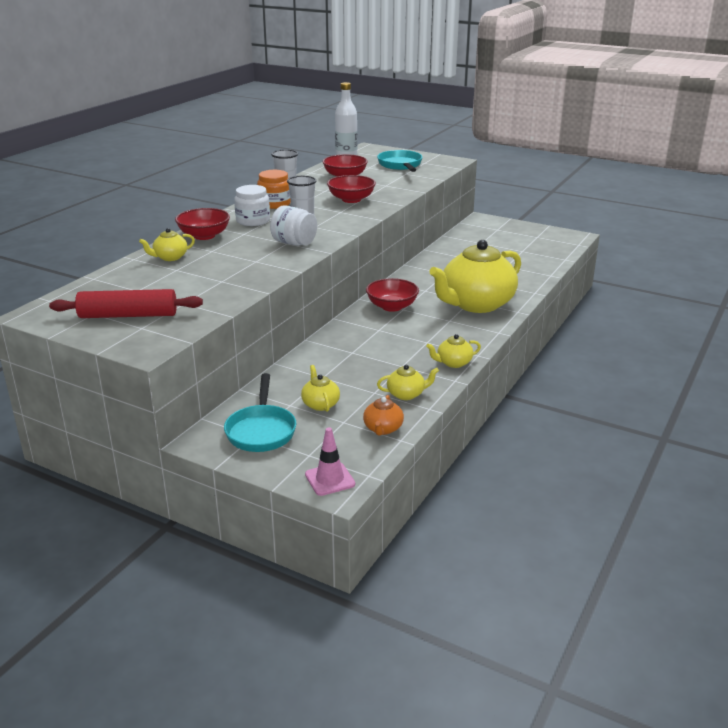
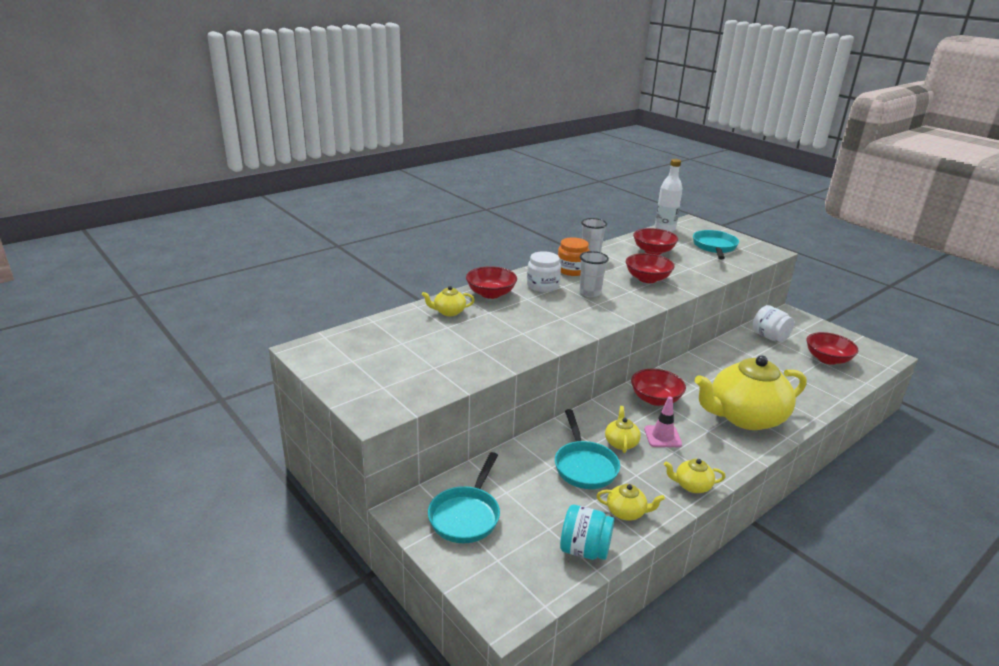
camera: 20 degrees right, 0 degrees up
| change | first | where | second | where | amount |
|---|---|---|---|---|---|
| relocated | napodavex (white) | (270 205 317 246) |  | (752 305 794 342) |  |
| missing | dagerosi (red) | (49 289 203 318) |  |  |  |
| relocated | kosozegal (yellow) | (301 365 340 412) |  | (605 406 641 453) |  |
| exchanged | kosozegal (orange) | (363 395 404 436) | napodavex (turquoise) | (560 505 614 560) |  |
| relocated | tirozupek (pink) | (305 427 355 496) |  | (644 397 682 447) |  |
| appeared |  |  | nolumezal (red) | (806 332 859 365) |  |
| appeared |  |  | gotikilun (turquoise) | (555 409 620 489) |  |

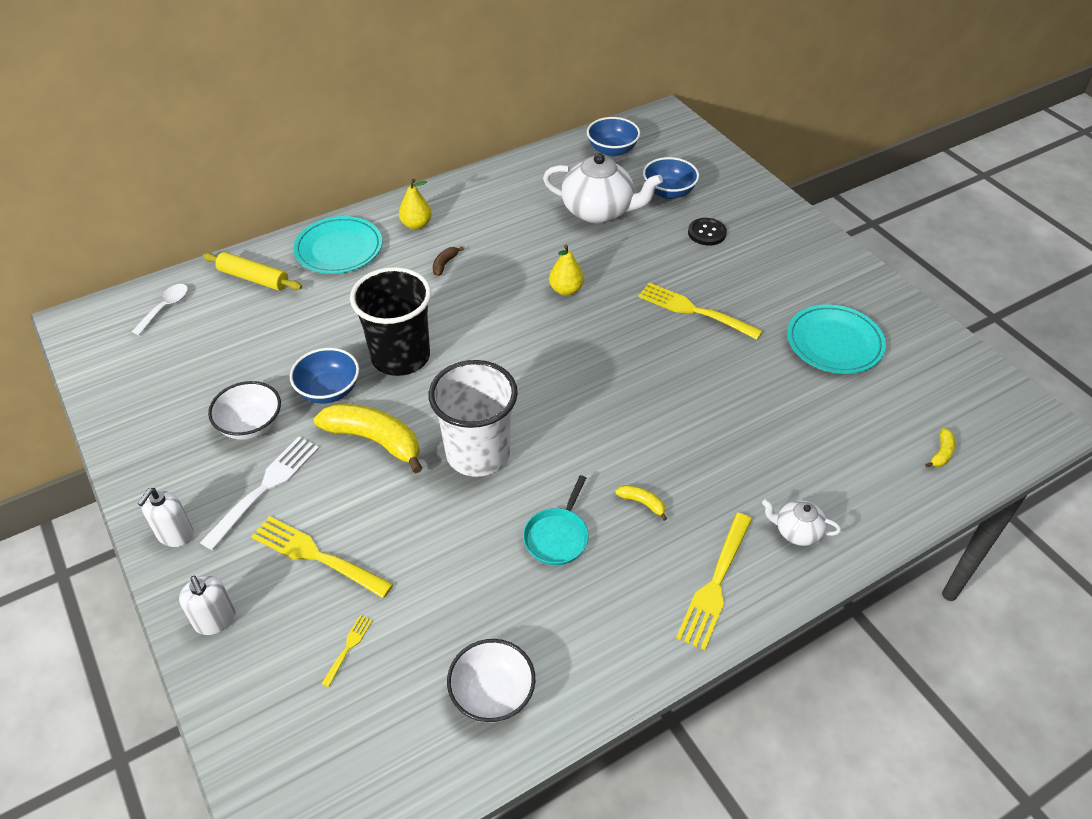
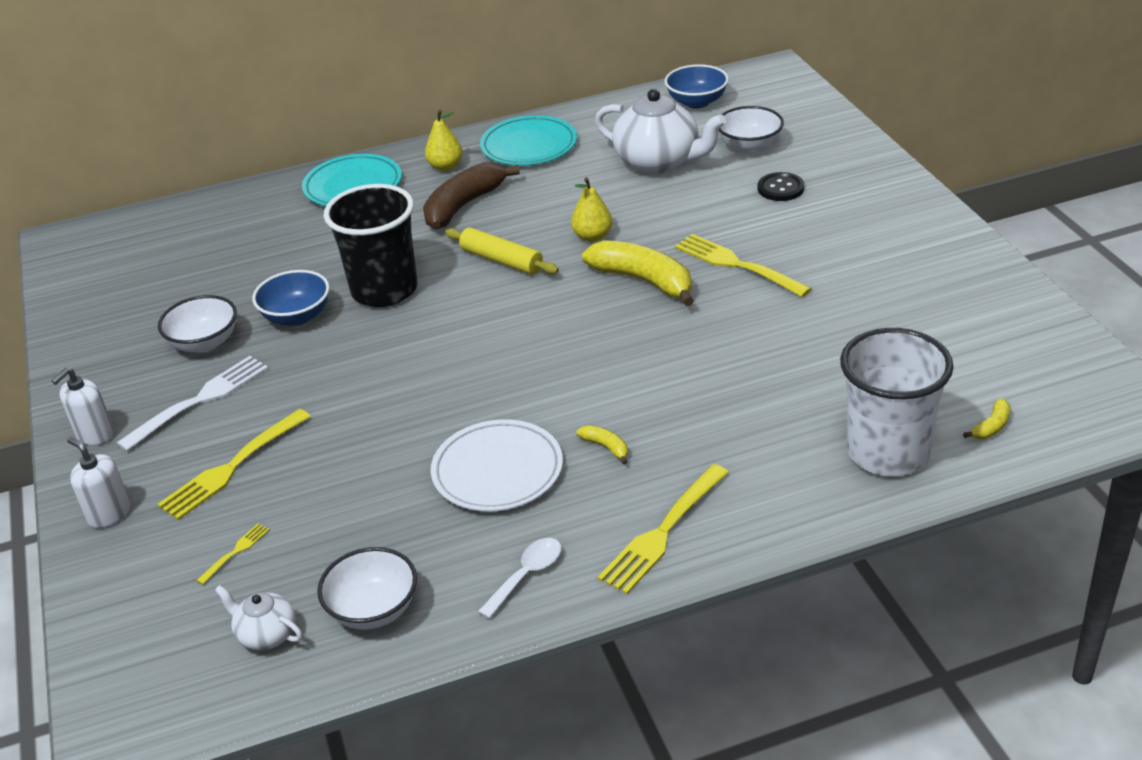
camera: 15 degrees right, 10 degrees down
| change | first | where | second | where | amount |
|---|---|---|---|---|---|
| colour | nolumezal (blue) | (643 157 699 199) | nolumezal (white) | (718 106 784 153) |  |
| size | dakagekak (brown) | (433 246 464 276) |  | (423 162 520 229) | x2.29 |
| relocated | dagerosi (yellow) | (203 252 302 291) |  | (445 228 559 274) |  |
| relocated | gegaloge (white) | (132 284 188 335) |  | (478 538 561 619) |  |
| relocated | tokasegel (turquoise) | (787 304 886 374) |  | (480 115 577 166) |  |
| relocated | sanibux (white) | (429 360 518 477) |  | (840 328 954 476) |  |
| relocated | dakagekak (yellow) | (314 404 422 473) |  | (582 240 694 306) |  |
| exchanged | gotikilun (turquoise) | (523 475 589 565) | tokasegel (white) | (431 419 563 511) |  |
| relocated | kosozegal (white) | (762 499 841 546) |  | (215 585 302 651) |  |
| spun | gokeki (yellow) | (251 516 393 598) |  | (157 409 311 520) | 90 degrees counterclockwise |
| spun | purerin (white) | (179 576 236 635) |  | (67 437 130 528) | 150 degrees clockwise |

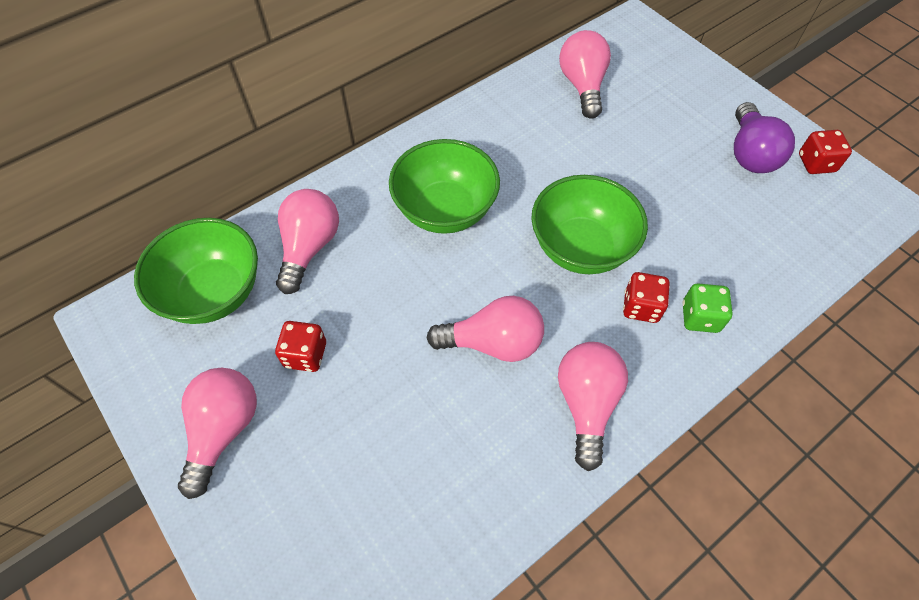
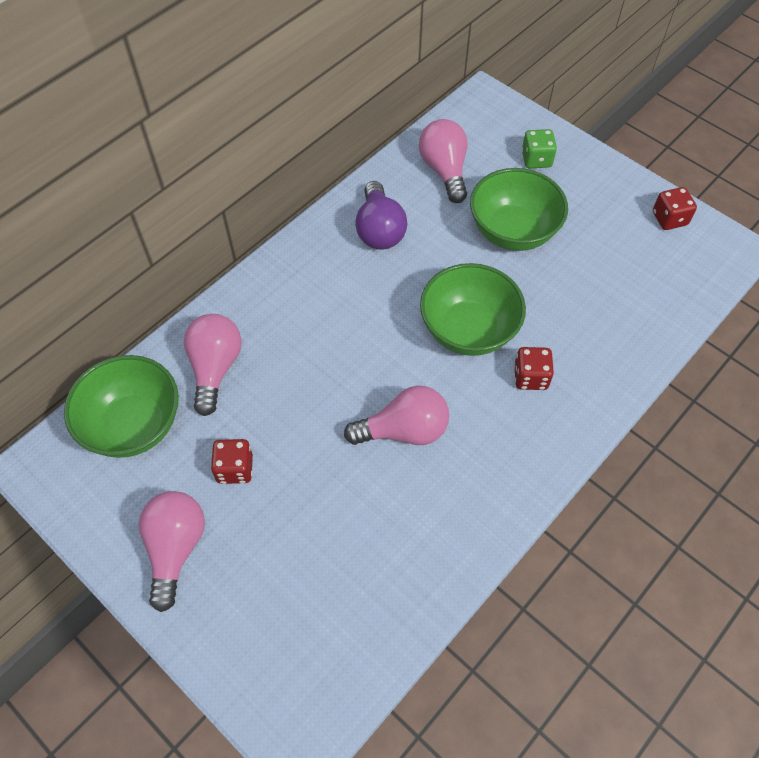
camera: 10 degrees left, 0 degrees up
| change | first | where | second | where | amount |
|---|---|---|---|---|---|
| relocated | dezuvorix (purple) | (734 102 795 173) |  | (355 181 407 249) |  |
| relocated | nolumezal (green) | (389 139 500 234) |  | (470 168 568 251) |  |
| relocated | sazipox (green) | (682 283 733 333) |  | (522 129 557 168) |  |
| missing | dezuvorix (pink) | (558 342 628 471) |  |  |  |

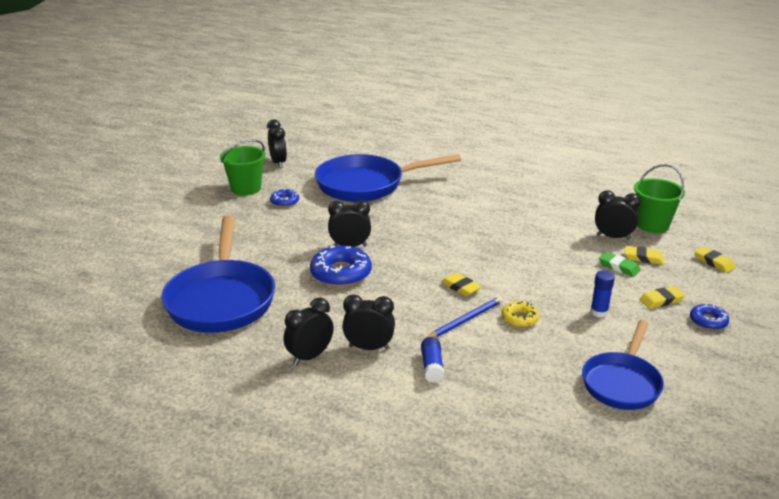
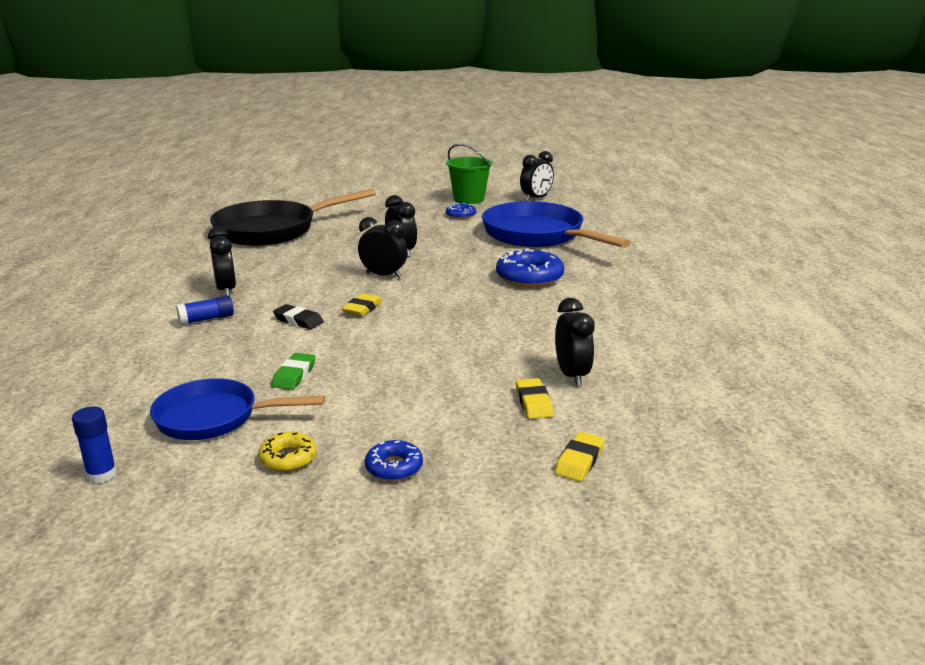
camera: 65 degrees right, 5 degrees down
| change | first | where | second | where | amount |
|---|---|---|---|---|---|
| missing | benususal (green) | (634 164 685 233) |  |  |  |
| colour | gotikilun (blue) | (161 216 275 333) | gotikilun (black) | (210 189 376 246) |  |
| relocated | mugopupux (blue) | (310 245 372 287) |  | (496 248 564 287) |  |
| relocated | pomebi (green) | (599 252 641 277) |  | (272 353 315 390) |  |
| relocated | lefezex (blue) | (590 270 615 318) |  | (72 406 117 484) |  |
| missing | pomebi (yellow) | (639 286 685 309) |  |  |  |
| exchanged | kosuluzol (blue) | (426 296 503 338) | pomebi (black) | (273 304 324 329) |  |
| relocated | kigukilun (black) | (284 297 334 365) |  | (358 217 408 278) |  |
| relocated | mugopupux (yellow) | (502 301 539 327) |  | (258 432 317 471) |  |

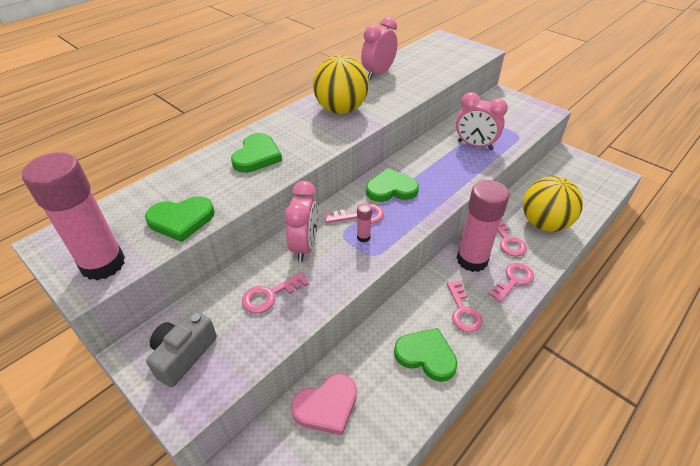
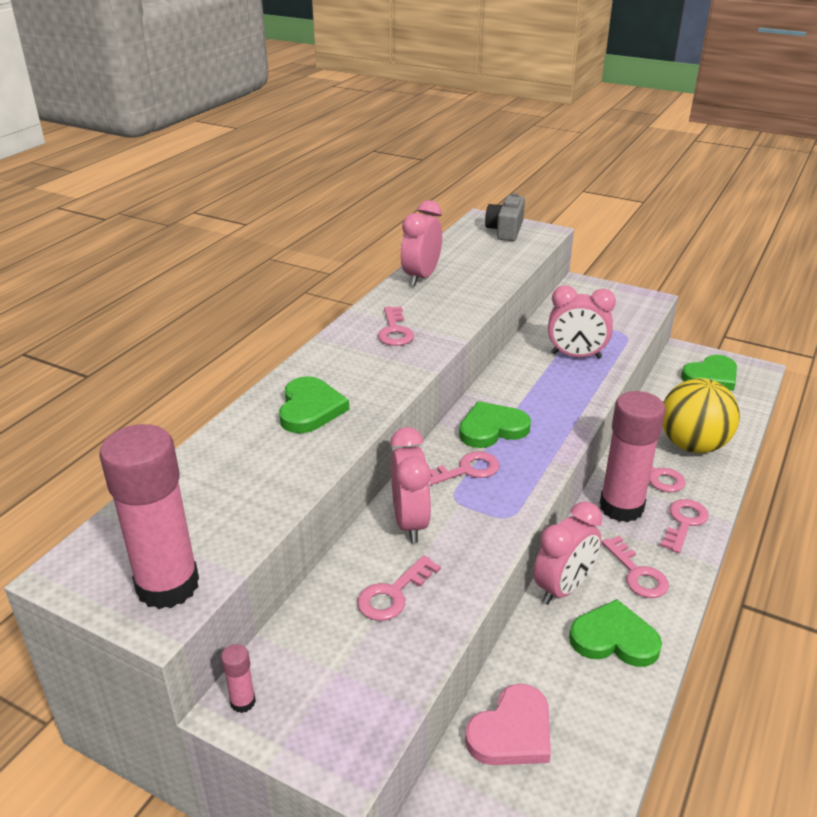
camera: 15 degrees left, 10 degrees down
| change | first | where | second | where | amount |
|---|---|---|---|---|---|
| exchanged | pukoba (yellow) | (313 55 369 114) | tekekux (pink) | (378 306 414 346) |  |
| relocated | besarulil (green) | (145 196 215 242) |  | (681 355 737 391) |  |
| relocated | lefezex (pink) | (357 203 372 242) |  | (221 644 256 713) |  |
| relocated | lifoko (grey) | (146 311 217 387) |  | (485 193 525 241) |  |
| appeared |  |  | kigukilun (pink) | (533 501 602 605) |  |

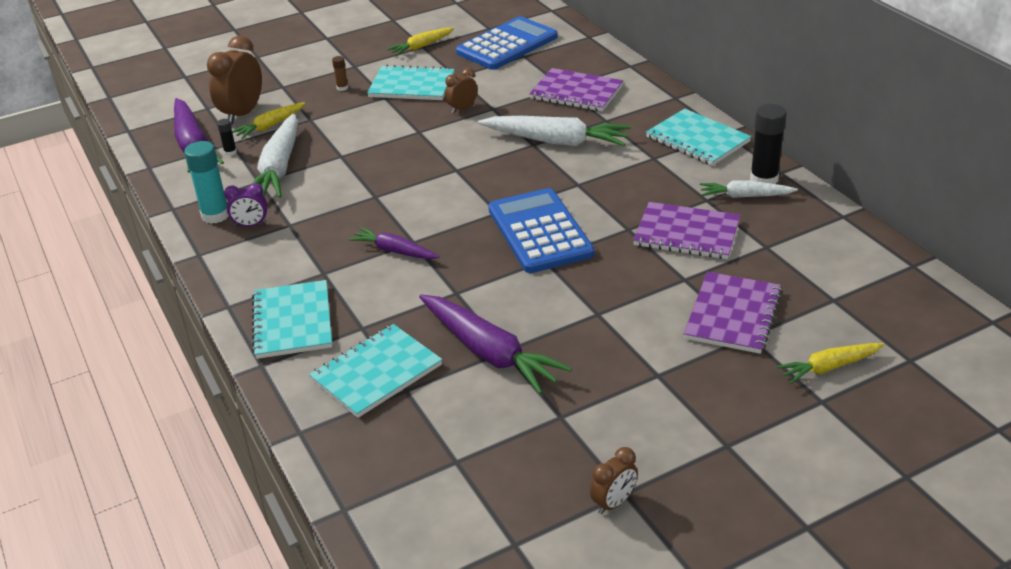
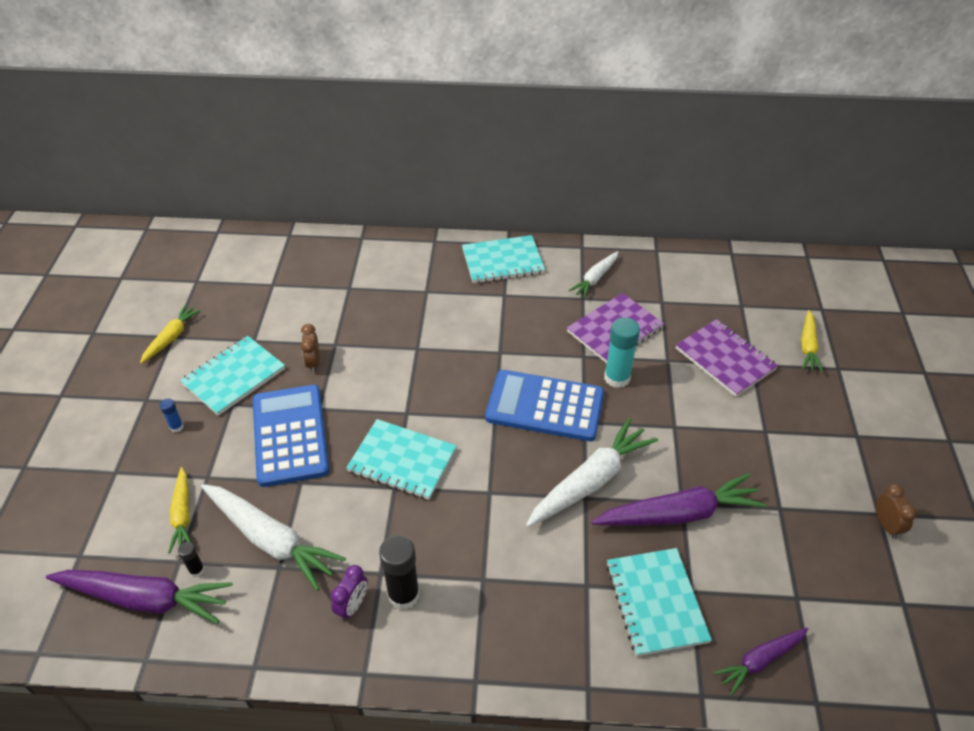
camera: 60 degrees left, 10 degrees up
| change | first | where | second | where | amount |
|---|---|---|---|---|---|
| relocated | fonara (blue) | (456 16 558 70) |  | (253 385 329 487) |  |
| spun | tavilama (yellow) | (387 28 454 55) |  | (140 305 201 364) | 150 degrees counterclockwise |
| missing | kigukilun (brown) | (207 36 262 125) |  |  |  |
| colour | lefezex (brown) | (332 56 348 91) | lefezex (blue) | (160 398 184 432) |  |
| missing | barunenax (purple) | (529 68 623 111) |  |  |  |
| relocated | lefezex (black) | (750 104 787 184) |  | (379 535 420 609) |  |
| relocated | tavilama (white) | (478 116 631 146) |  | (526 418 658 527) |  |
| relocated | lefezex (turquoise) | (184 141 229 224) |  | (604 317 640 388) |  |
| relocated | tavilama (purple) | (349 227 440 259) |  | (714 628 808 696) |  |
| relocated | barunenax (turquoise) | (252 280 332 359) |  | (346 419 457 500) |  |

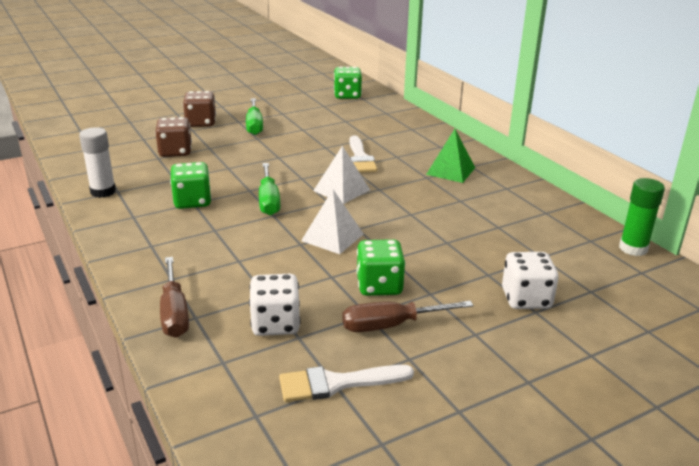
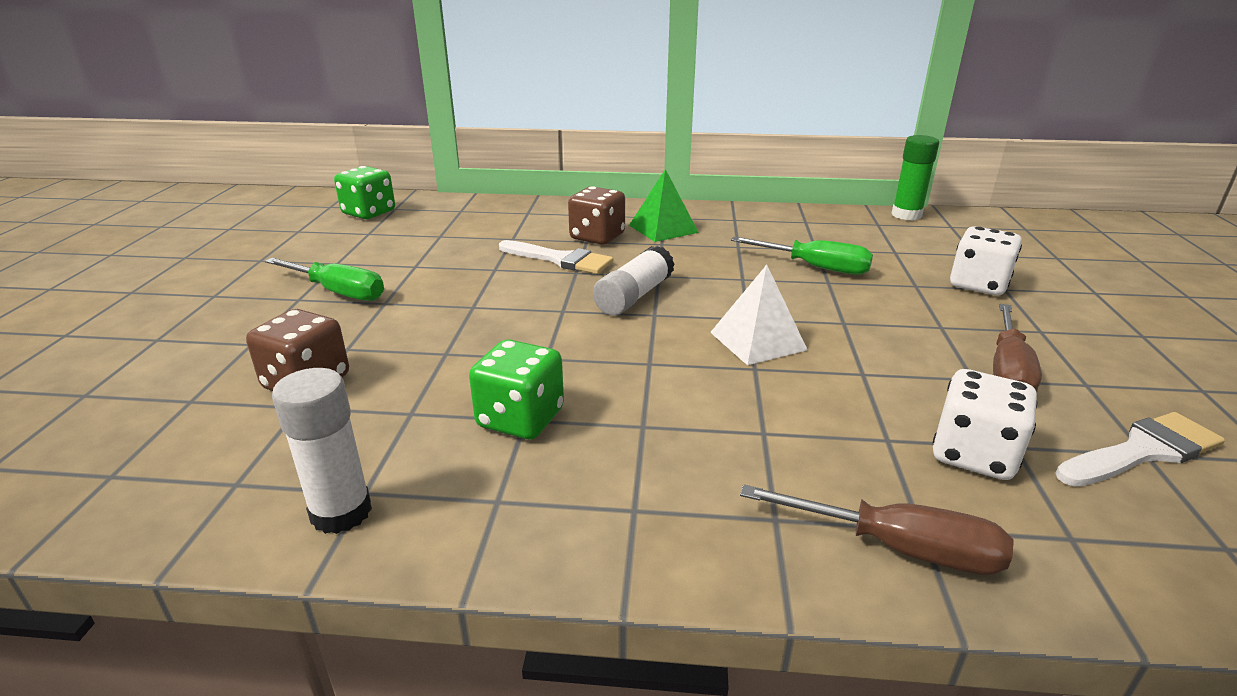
camera: 55 degrees left, 0 degrees up
| change | first | where | second | where | amount |
|---|---|---|---|---|---|
| relocated | sazipox (brown) | (183 91 216 127) |  | (568 186 625 245) |  |
| exchanged | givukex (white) | (313 146 370 204) | lefezex (white) | (593 245 674 315) |  |
| relocated | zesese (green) | (259 163 280 216) |  | (731 237 873 275) |  |
| missing | sazipox (green) | (356 239 405 296) |  |  |  |
| spun | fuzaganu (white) | (279 365 414 402) |  | (1056 412 1225 487) | 135 degrees counterclockwise |

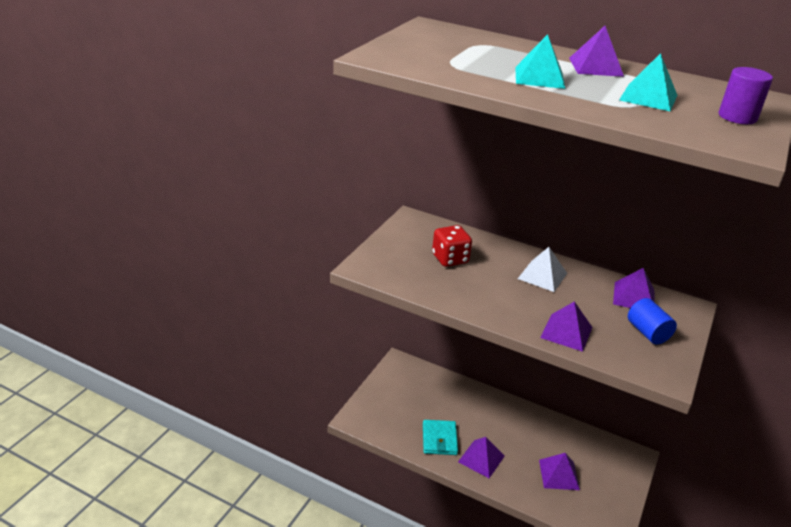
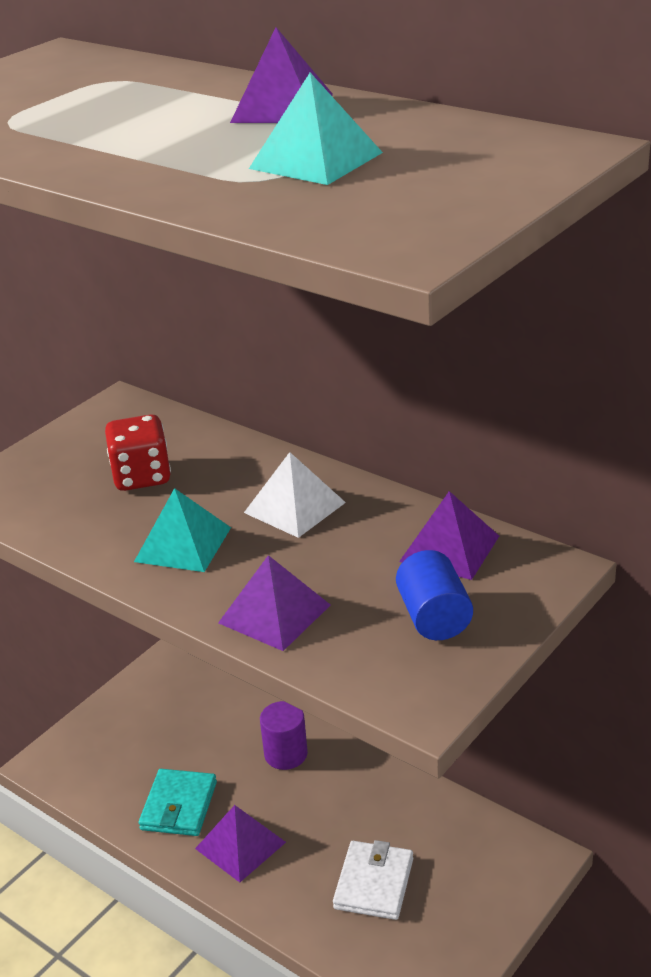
camera: 15 degrees right, 0 degrees up
| change | first | where | second | where | amount |
|---|---|---|---|---|---|
| relocated | givukex (turquoise) | (515 34 565 89) |  | (134 488 231 572) |  |
| relocated | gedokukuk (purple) | (719 67 773 124) |  | (260 701 308 770) |  |
| exchanged | givukex (purple) | (539 453 580 490) | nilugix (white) | (333 840 413 920) |  |

